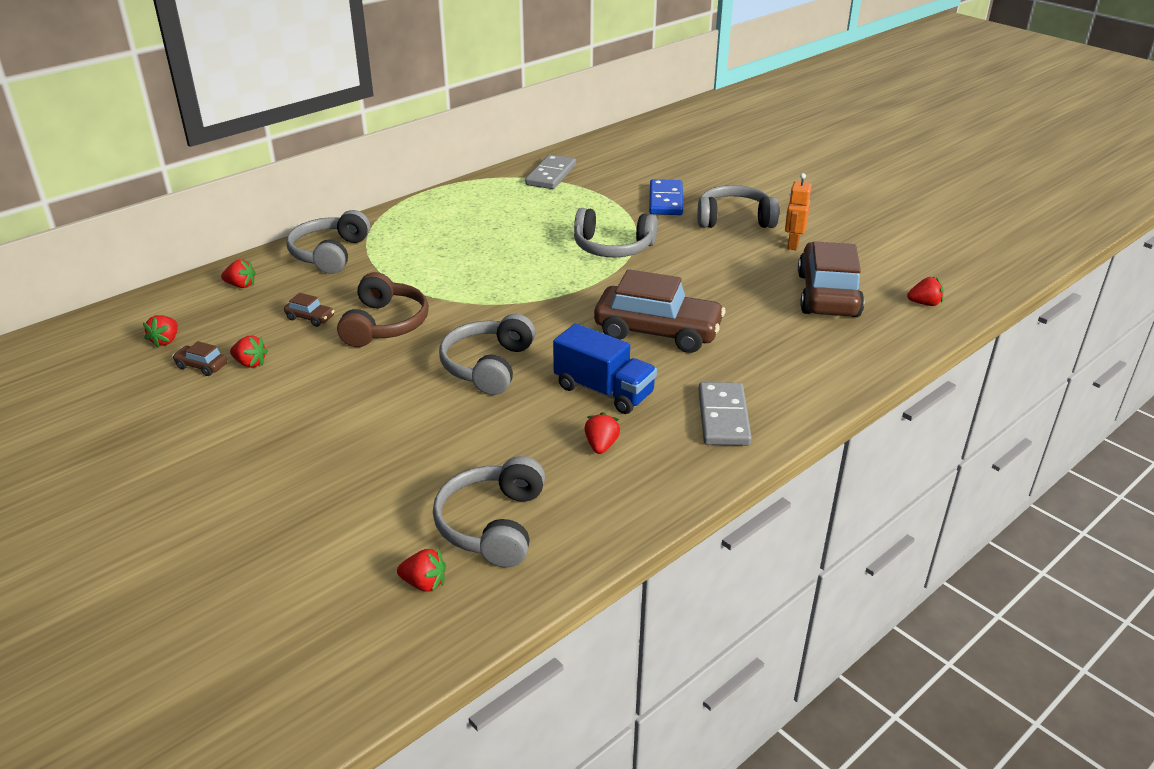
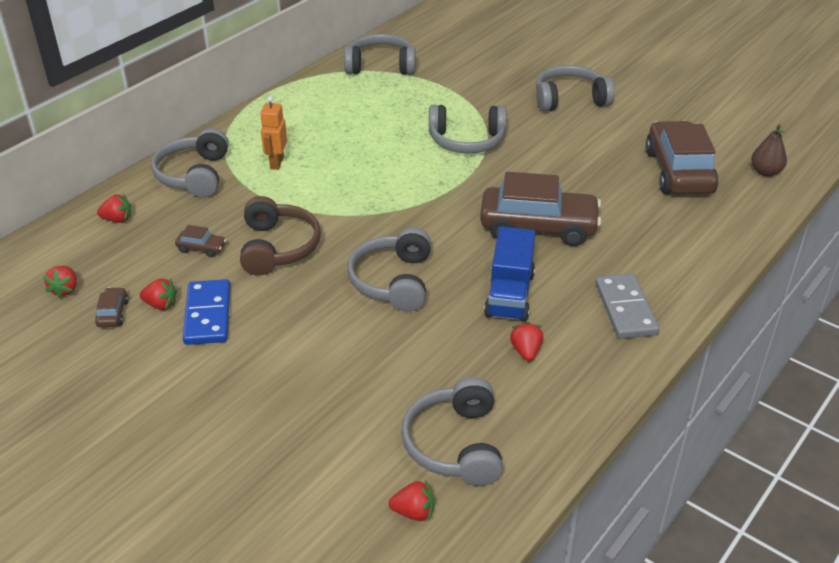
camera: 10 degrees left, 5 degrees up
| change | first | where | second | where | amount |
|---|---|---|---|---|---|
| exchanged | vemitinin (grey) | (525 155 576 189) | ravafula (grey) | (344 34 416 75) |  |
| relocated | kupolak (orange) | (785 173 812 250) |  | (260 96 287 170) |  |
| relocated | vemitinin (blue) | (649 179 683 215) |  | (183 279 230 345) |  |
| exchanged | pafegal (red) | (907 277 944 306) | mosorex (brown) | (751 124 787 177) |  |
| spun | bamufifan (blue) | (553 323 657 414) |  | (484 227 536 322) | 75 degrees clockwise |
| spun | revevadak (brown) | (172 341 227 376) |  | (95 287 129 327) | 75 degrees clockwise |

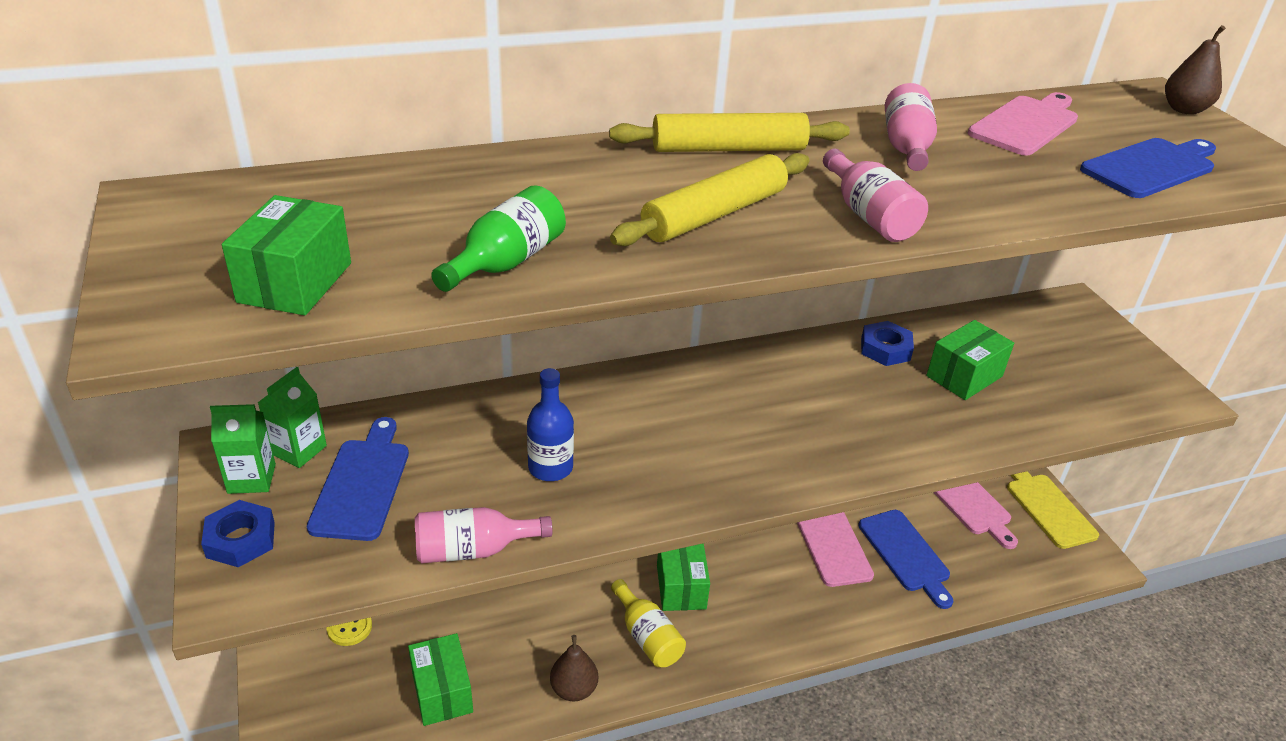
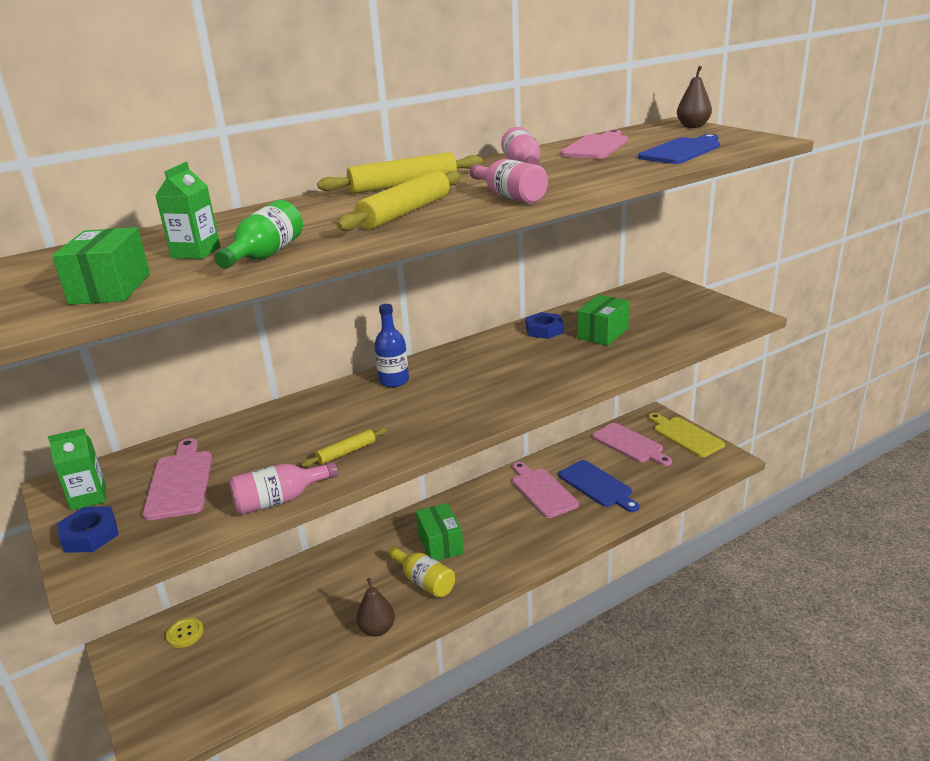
camera: 10 degrees left, 10 degrees down
| change | first | where | second | where | amount |
|---|---|---|---|---|---|
| relocated | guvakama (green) | (258 367 327 468) |  | (155 162 220 259) |  |
| relocated | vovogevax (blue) | (527 368 574 481) |  | (374 304 409 387) |  |
| colour | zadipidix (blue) | (307 417 409 541) | zadipidix (pink) | (143 438 212 520) |  |
| missing | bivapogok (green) | (408 633 473 726) |  |  |  |
| appeared |  |  | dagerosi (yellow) | (301 427 388 467) |  |

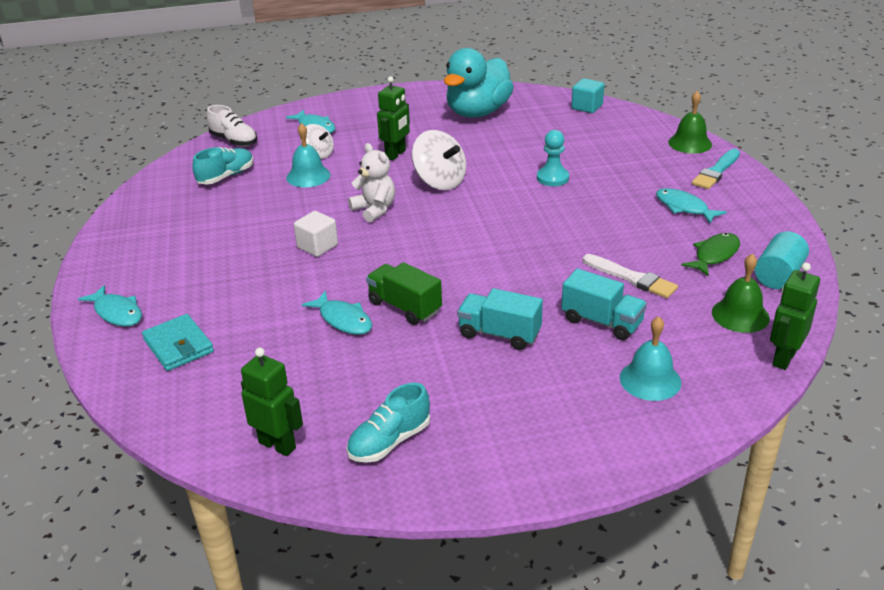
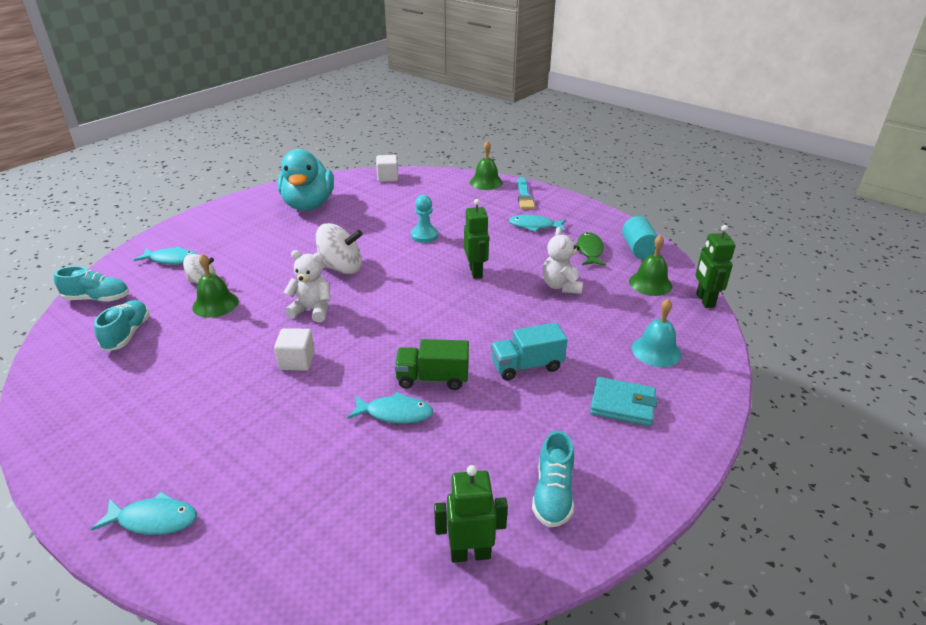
camera: 40 degrees left, 0 degrees up
| change | first | where | second | where | amount |
|---|---|---|---|---|---|
| relocated | kupolak (green) | (377 76 410 160) |  | (464 199 489 279) |  |
| colour | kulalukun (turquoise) | (571 78 604 113) | kulalukun (white) | (376 155 398 182) |  |
| colour | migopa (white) | (207 105 258 146) | migopa (turquoise) | (54 266 129 302) |  |
| colour | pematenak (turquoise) | (286 123 330 187) | pematenak (green) | (192 254 239 318) |  |
| exchanged | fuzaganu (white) | (583 254 678 298) | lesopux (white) | (542 227 583 294) |  |
| missing | bamufifan (turquoise) | (561 269 647 340) |  |  |  |
| relocated | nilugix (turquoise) | (142 314 214 371) |  | (590 377 657 426) |  |

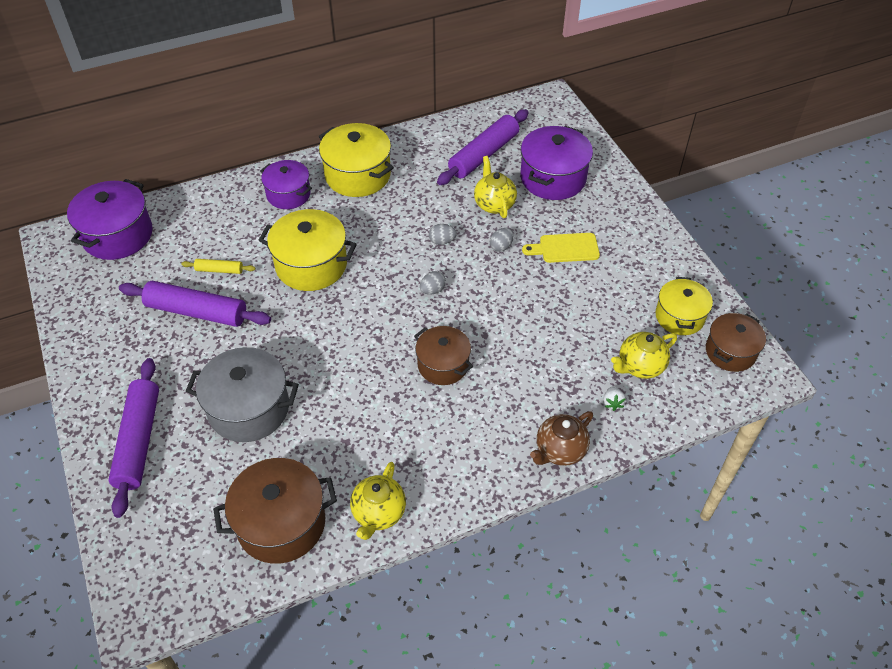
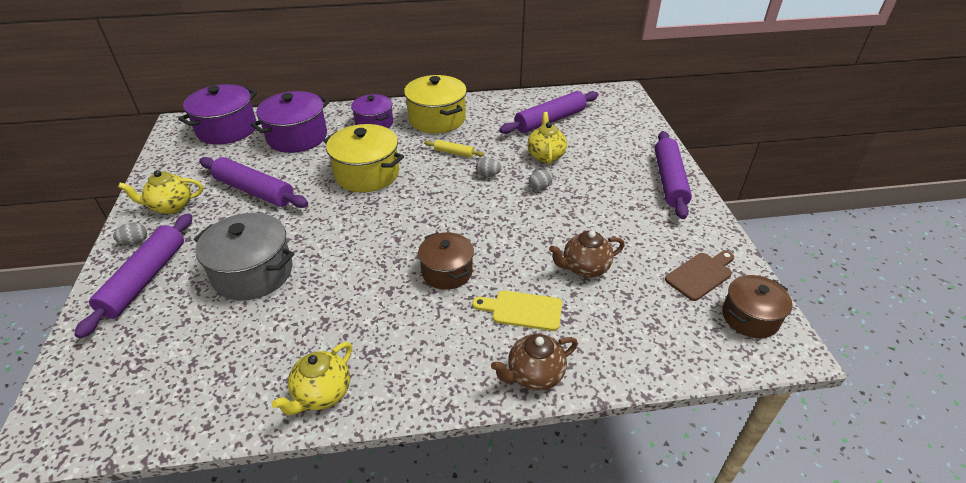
camera: 15 degrees right, 10 degrees down
| change | first | where | second | where | amount |
|---|---|---|---|---|---|
| relocated | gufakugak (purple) | (520 126 593 200) |  | (251 91 330 153) |  |
| relocated | zadipidix (yellow) | (522 233 600 263) |  | (472 290 562 331) |  |
| relocated | dagerosi (yellow) | (181 259 256 274) |  | (424 140 484 158) |  |
| relocated | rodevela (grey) | (420 271 446 295) |  | (113 223 147 245) |  |
| exchanged | gufakugak (yellow) | (655 277 713 335) | zadipidix (brown) | (665 251 734 301) |  |
| relocated | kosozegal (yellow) | (611 332 677 379) |  | (118 170 203 214) |  |
| missing | pafegal (white) | (603 386 626 411) |  |  |  |
| missing | gufakugak (brown) | (213 458 337 564) |  |  |  |
| appeared |  |  | dagerosi (purple) | (655 131 692 219) |  |
| appeared |  |  | kosozegal (brown) | (549 231 625 278) |  |

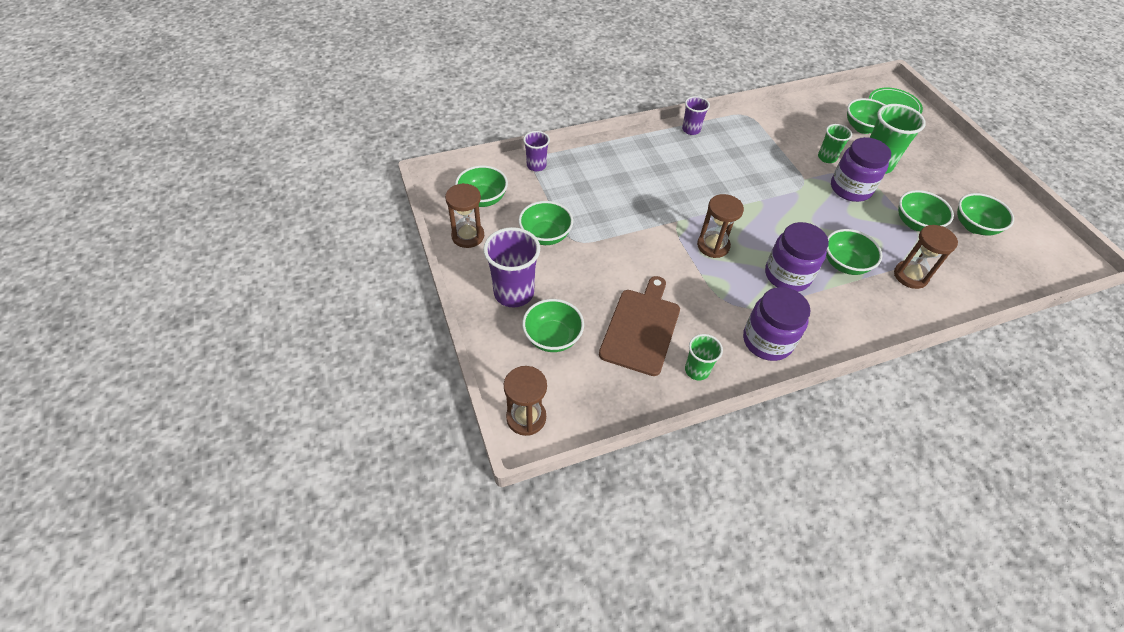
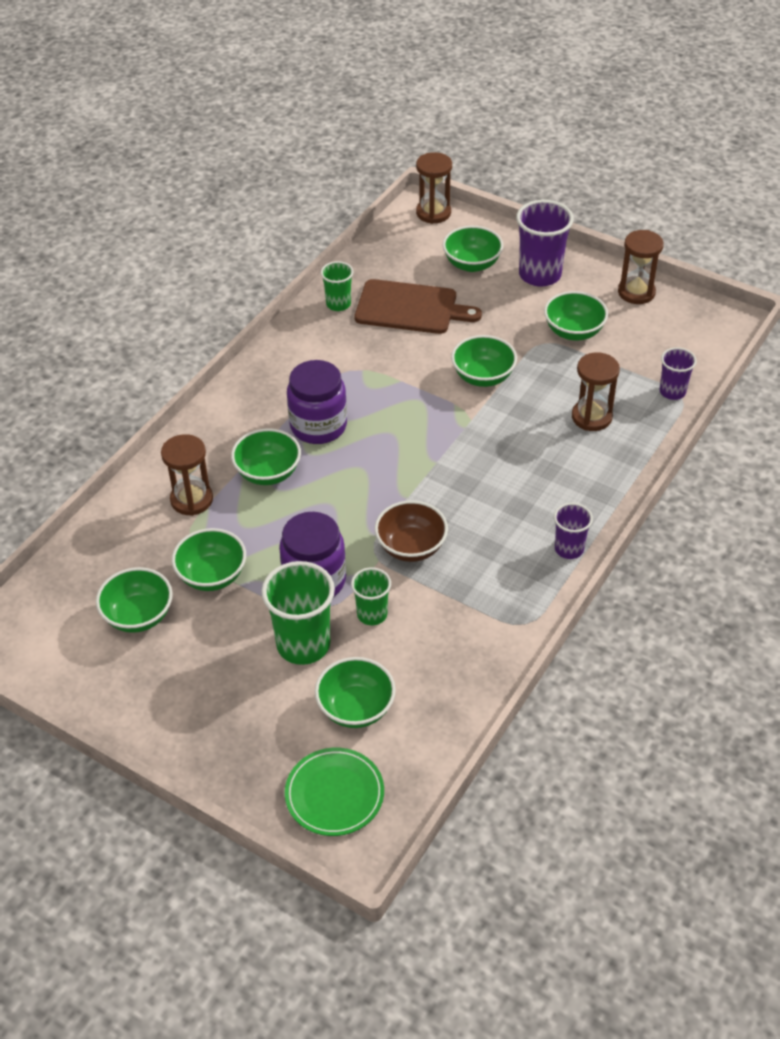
camera: 145 degrees right, 5 degrees down
| change | first | where | second | where | amount |
|---|---|---|---|---|---|
| relocated | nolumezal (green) | (455 166 508 207) |  | (451 335 517 387) |  |
| relocated | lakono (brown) | (697 194 744 258) |  | (572 352 620 431) |  |
| spun | zadipidix (brown) | (599 276 680 376) |  | (355 279 482 334) | 60 degrees counterclockwise |
| missing | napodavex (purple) | (743 287 811 361) |  |  |  |
| appeared |  |  | nolumezal (brown) | (375 500 448 562) |  |

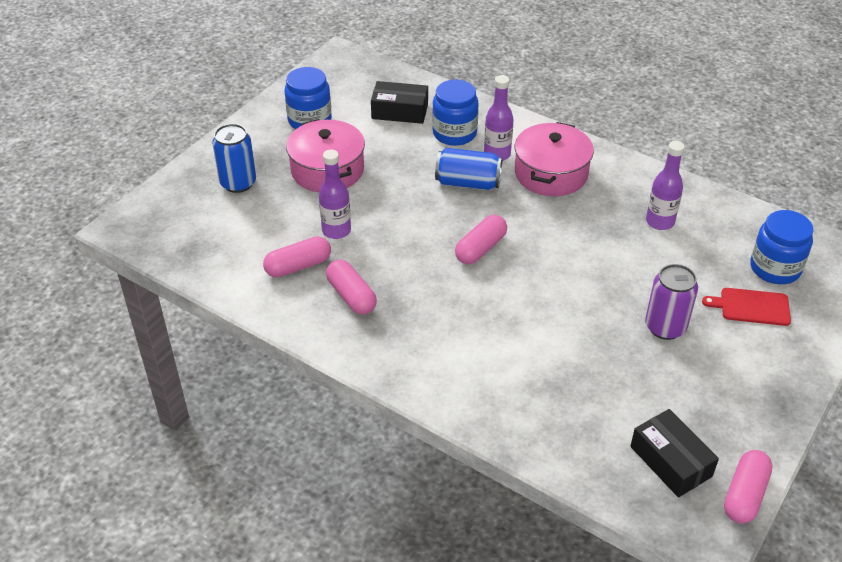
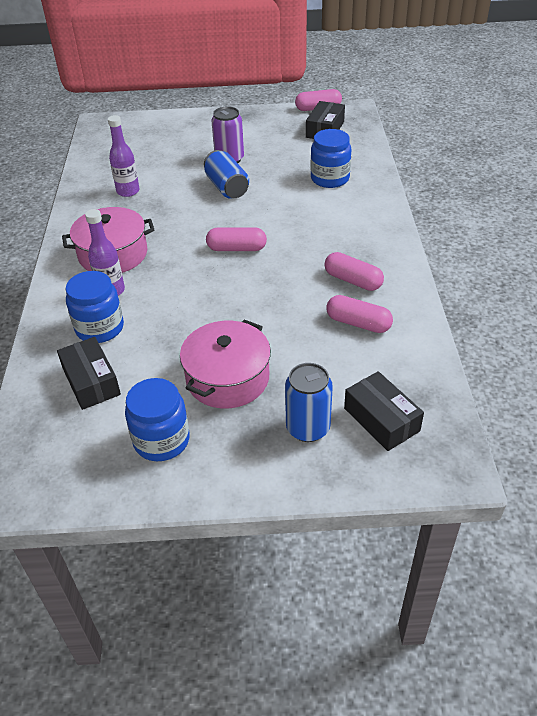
camera: 125 degrees left, 0 degrees up
| change | first | where | second | where | amount |
|---|---|---|---|---|---|
| relocated | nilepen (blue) | (435 148 502 190) |  | (204 150 249 199) |  |
| missing | vovogevax (purple) | (319 149 351 239) |  |  |  |
| relocated | napodavex (blue) | (750 210 813 284) |  | (311 129 351 188) |  |
| spun | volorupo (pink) | (326 260 377 315) |  | (324 252 384 291) | 75 degrees counterclockwise |
| missing | zadipidix (red) | (702 288 791 326) |  |  |  |
| appeared |  |  | bivapogok (black) | (344 371 424 451) |  |

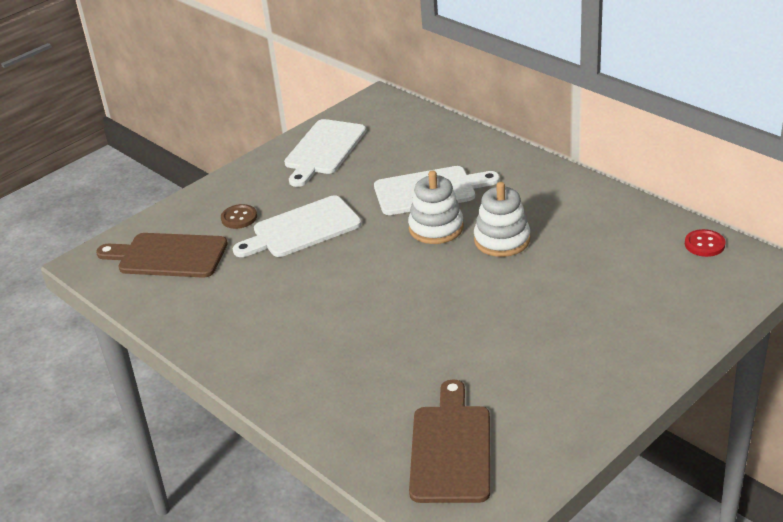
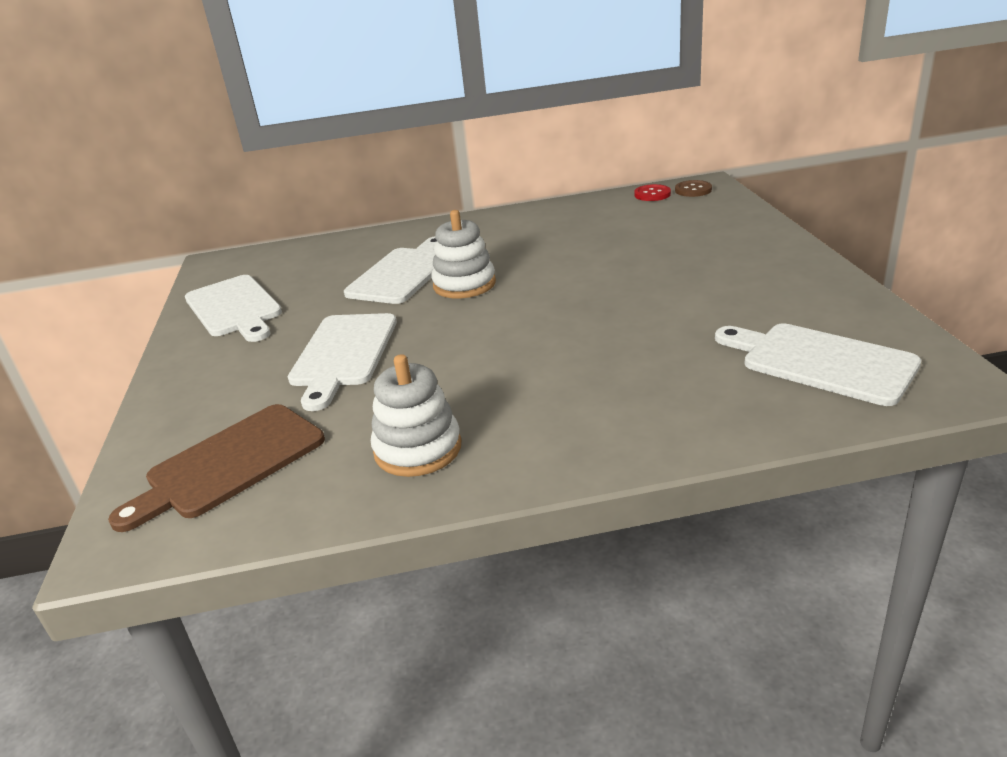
camera: 55 degrees left, 5 degrees down
| change | first | where | second | where | amount |
|---|---|---|---|---|---|
| relocated | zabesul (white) | (474 182 530 257) |  | (371 354 461 477) |  |
| relocated | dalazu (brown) | (221 204 257 229) |  | (675 180 712 197) |  |
| colour | zadipidix (brown) | (409 379 490 503) | zadipidix (white) | (715 323 921 406) |  |

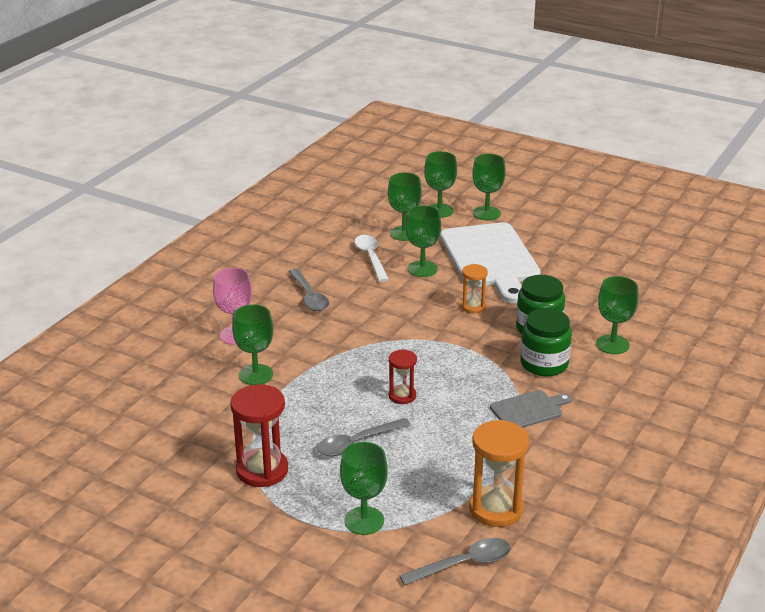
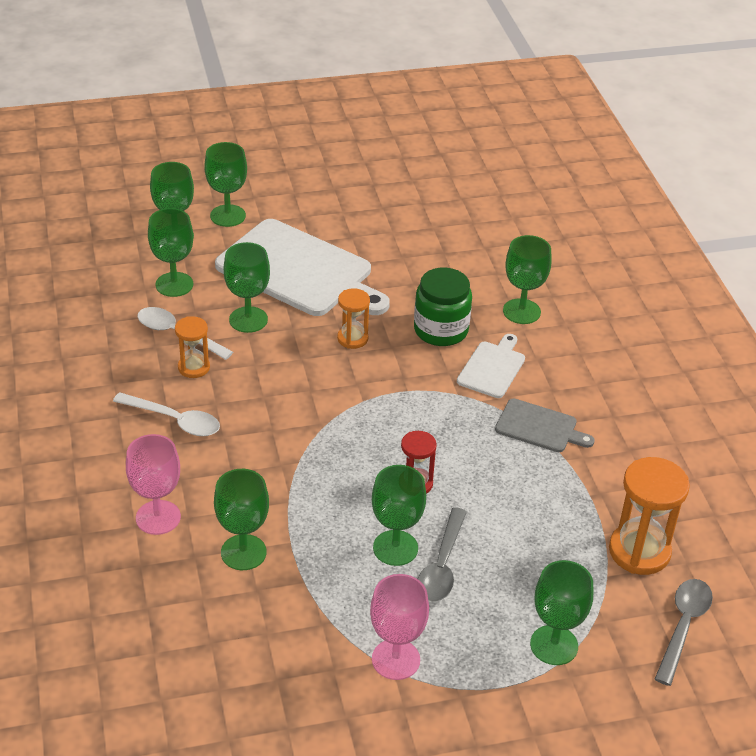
camera: 45 degrees left, 10 degrees up
| change | first | where | second | where | amount |
|---|---|---|---|---|---|
| colour | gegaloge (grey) | (289 269 329 311) | gegaloge (white) | (113 392 220 436) |  |
| exchanged | napodavex (green) | (521 308 572 377) | zadipidix (white) | (457 334 525 398) |  |
| exchanged | lakono (red) | (230 384 288 487) | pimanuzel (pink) | (370 574 429 680) |  |
| spun | zadipidix (grey) | (490 390 572 428) |  | (495 399 595 452) | 90 degrees clockwise |
| appeared |  |  | lakono (orange) | (175 316 210 378) |  |
| appeared |  |  | pimanuzel (green) | (372 465 426 566) |  |

